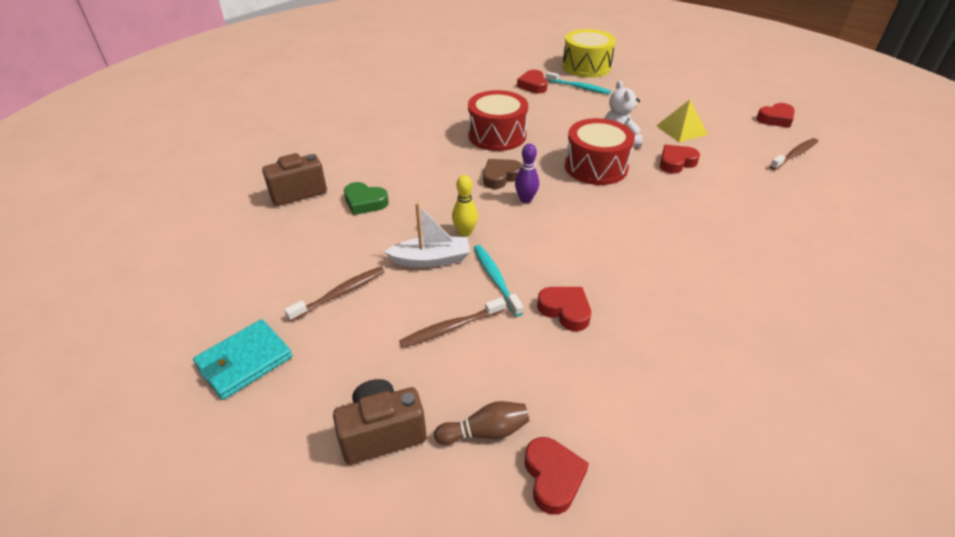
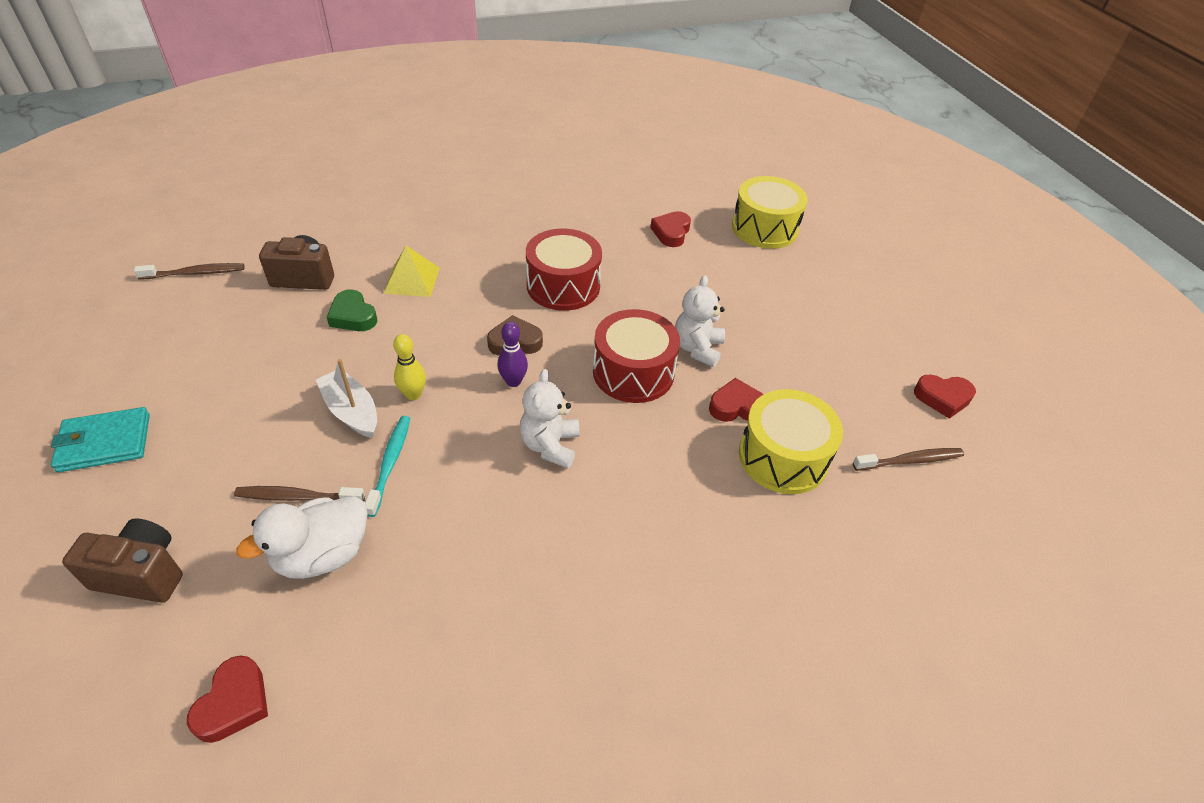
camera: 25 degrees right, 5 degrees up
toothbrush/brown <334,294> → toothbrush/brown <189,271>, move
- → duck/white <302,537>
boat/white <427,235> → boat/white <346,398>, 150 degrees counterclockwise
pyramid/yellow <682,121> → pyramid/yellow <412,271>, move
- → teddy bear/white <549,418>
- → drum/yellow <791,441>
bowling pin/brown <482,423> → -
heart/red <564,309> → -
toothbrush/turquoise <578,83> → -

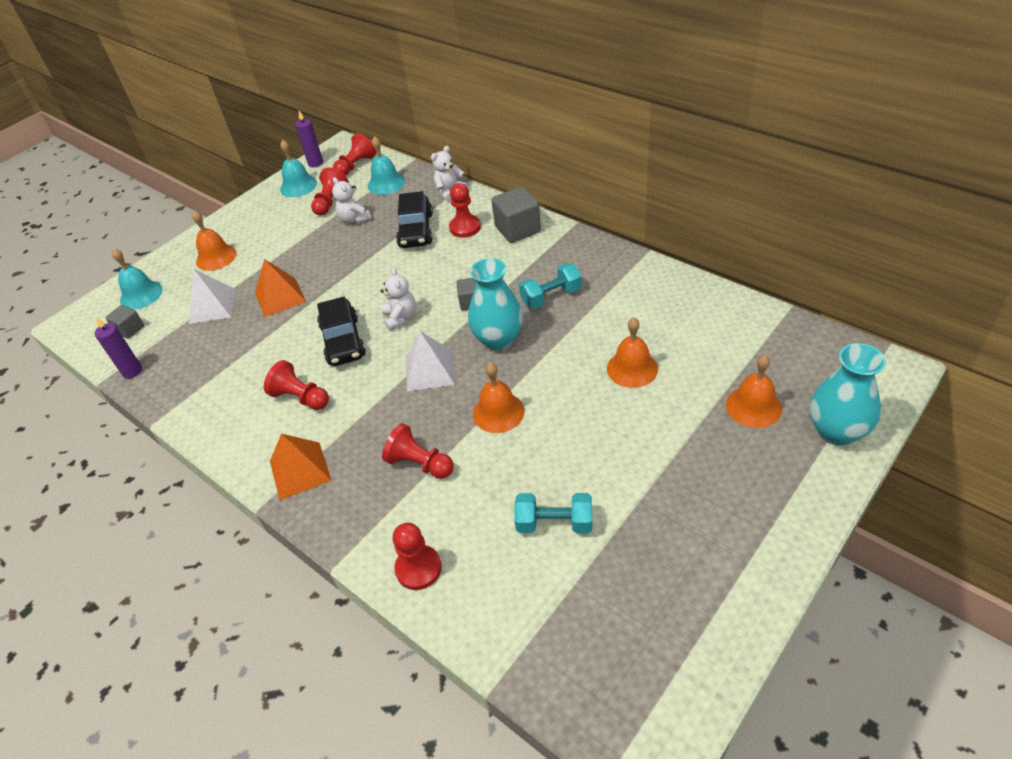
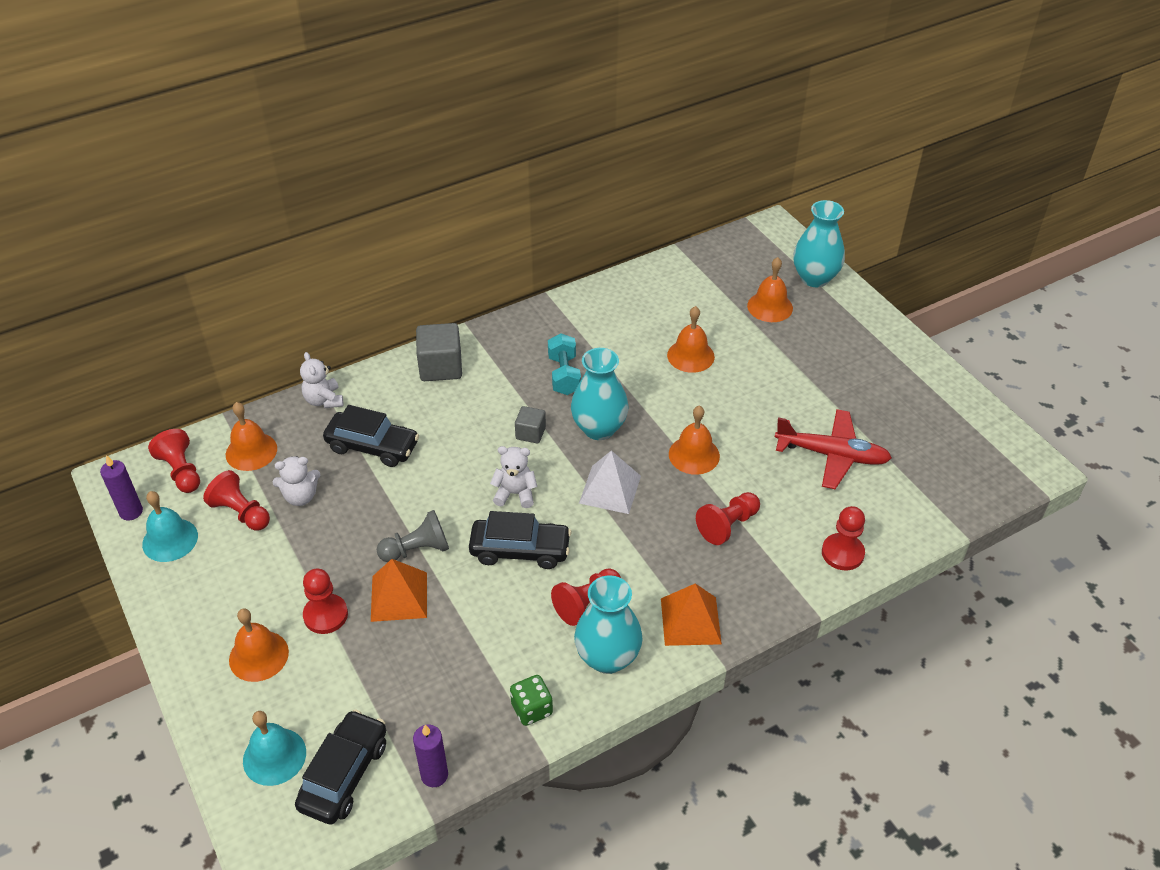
camera: 75 degrees left, 0 degrees up
bell/turquoise <386,165> → bell/orange <251,436>
cube/grey <124,322> → car/black <340,767>
pawn/red <465,210> → pawn/red <325,601>, move
- → pawn/grey <413,536>
- → dice/green <531,700>
- → vase/turquoise <608,624>
dumbbell/turquoise <553,513> → plane/red <833,449>
pyramid/white <212,296> → -

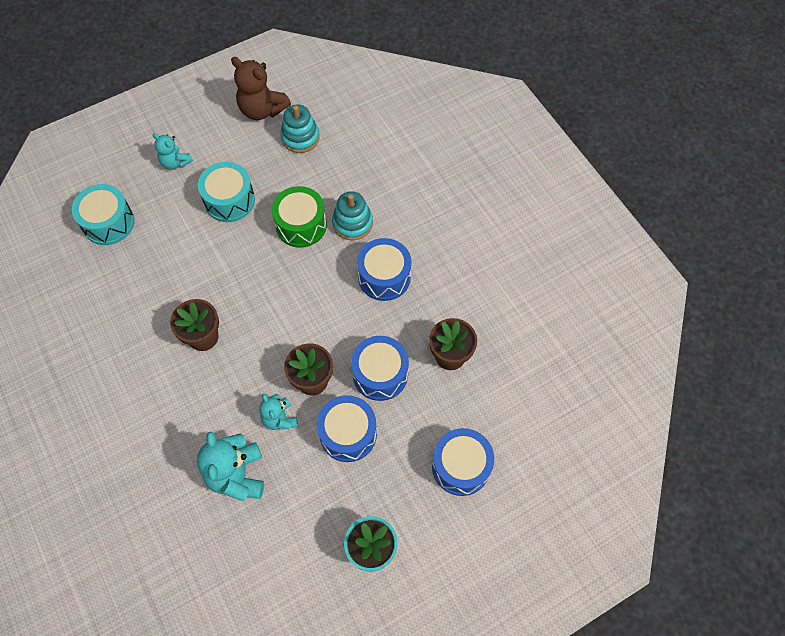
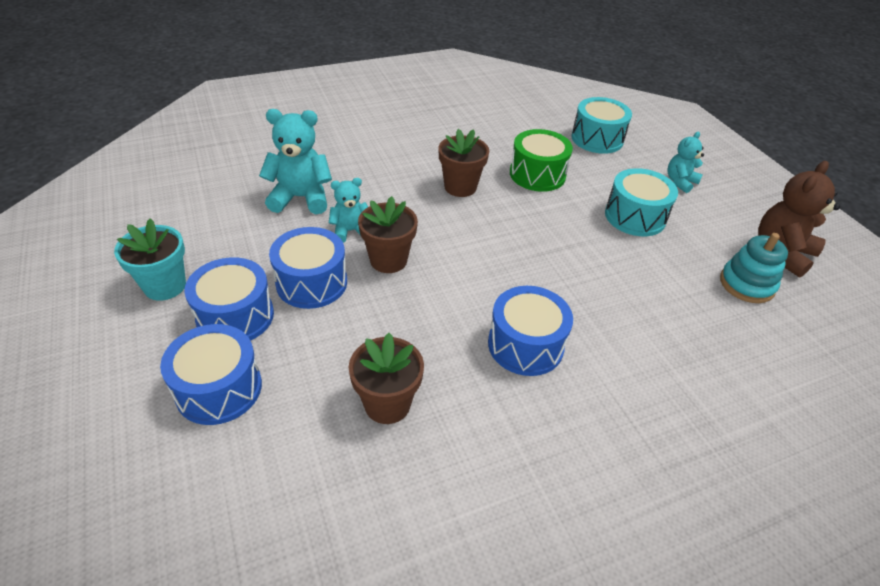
camera: 95 degrees right, 20 degrees down
drum/blue <380,368> → drum/blue <229,299>, move
drum/green <299,217> → drum/green <541,160>, move
stacking toy/turquoise <352,215> → -

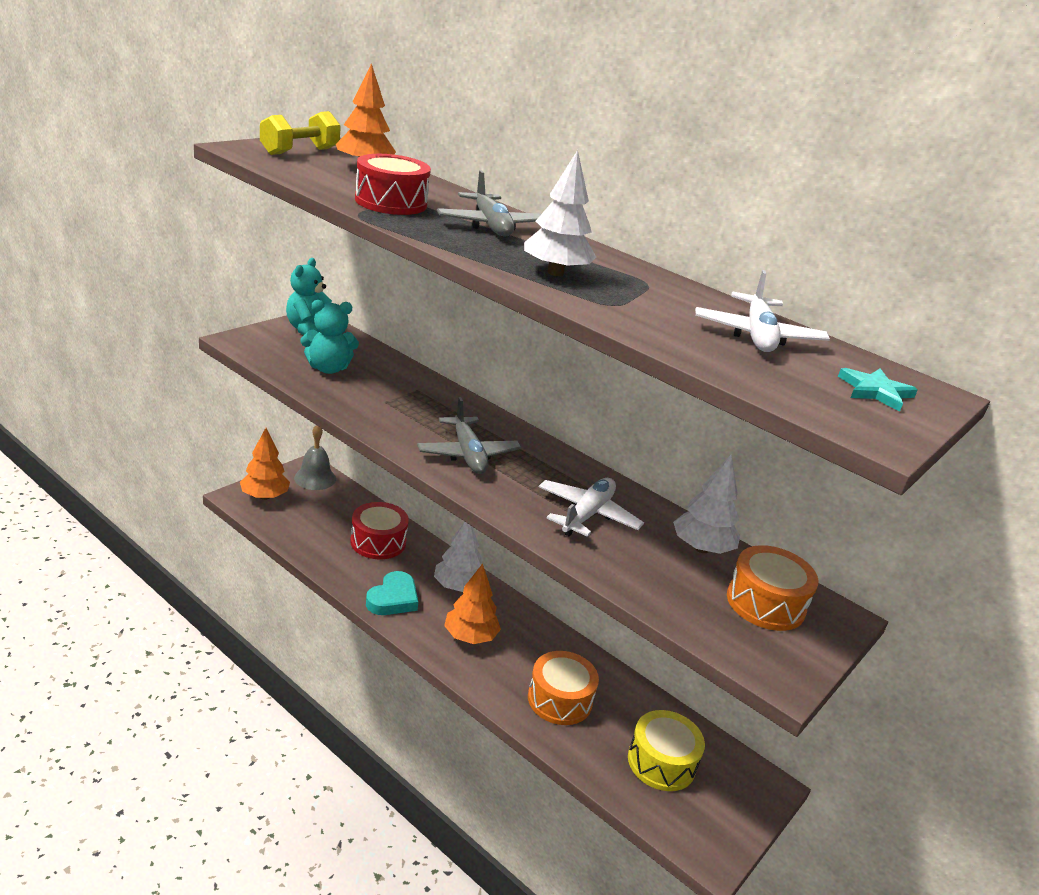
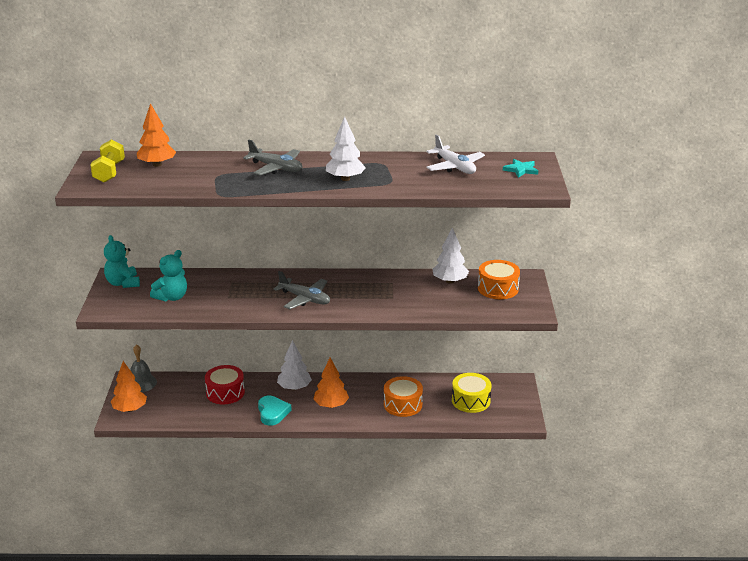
camera: 35 degrees left, 0 degrees up
drum/red <393,184> → -
plane/white <591,507> → -

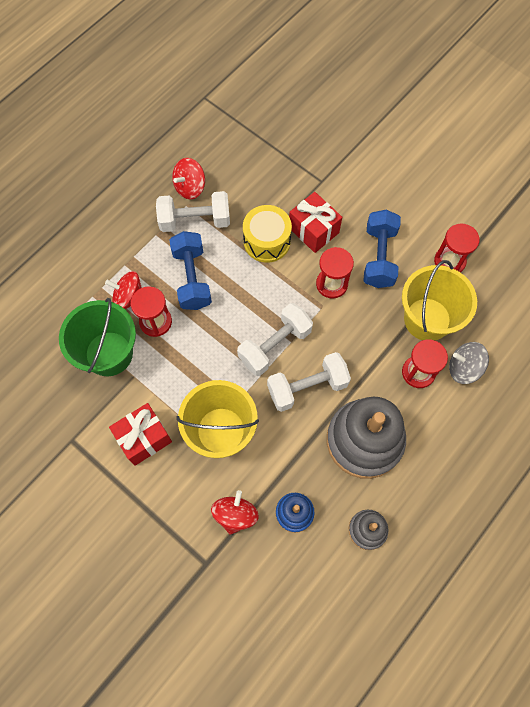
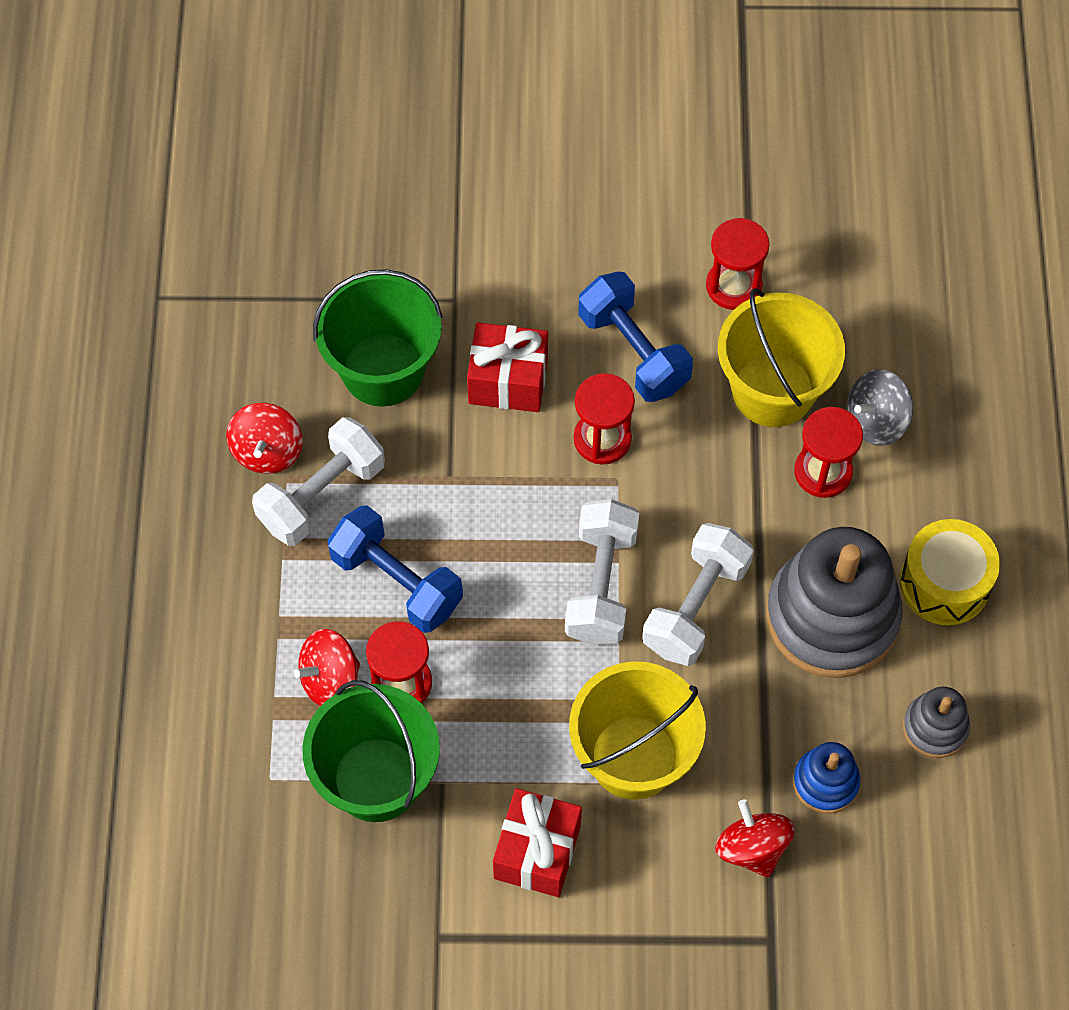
camera: 40 degrees left, 5 degrees down
- → bucket/green <378,338>
drum/yellow <267,233> → drum/yellow <950,572>, move

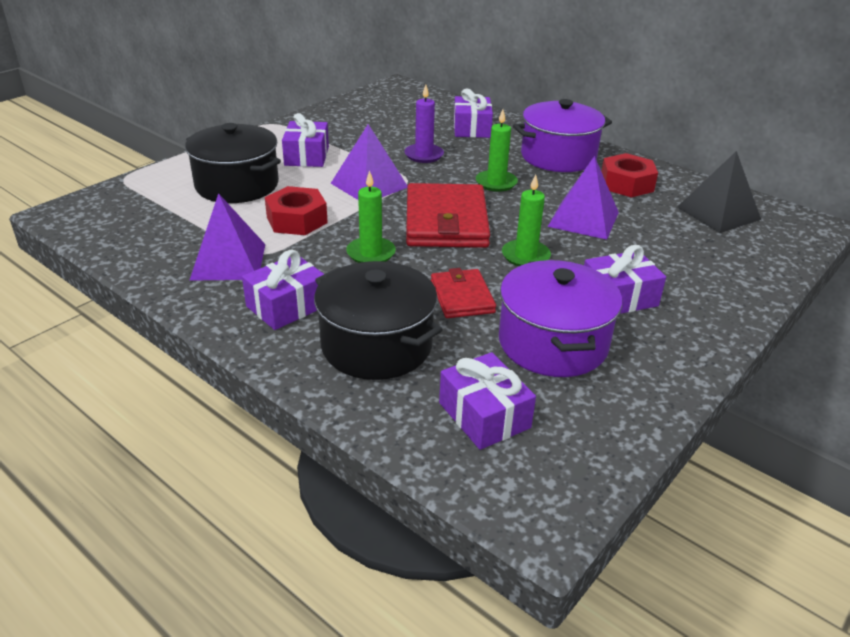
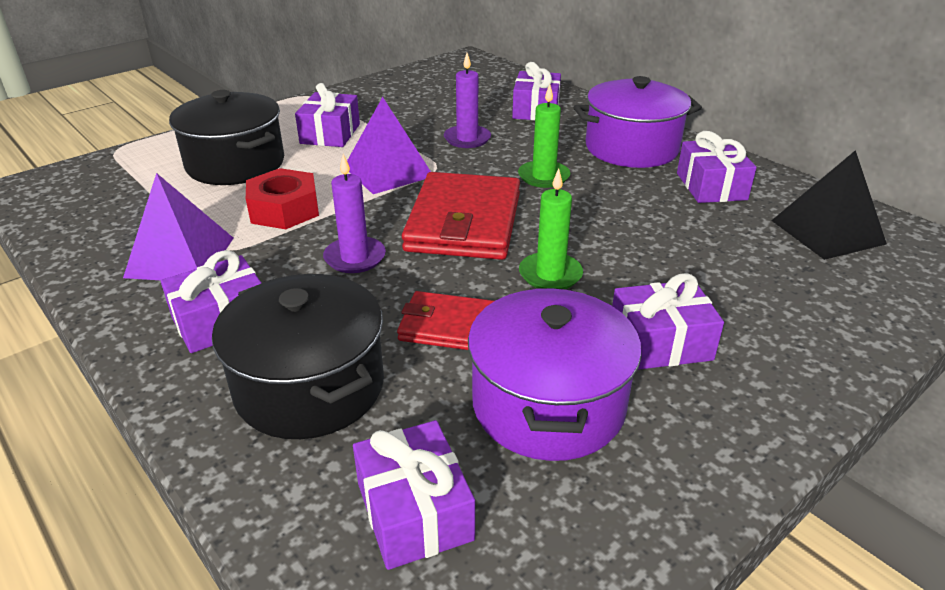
camera: 10 degrees right, 0 degrees up
candle/green <371,216> → candle/purple <354,213>
wallet/red <463,293> → wallet/red <445,320>, 75 degrees counterclockwise
nut/red <629,175> → gift/purple <717,167>
pyramid/purple <583,198> → -

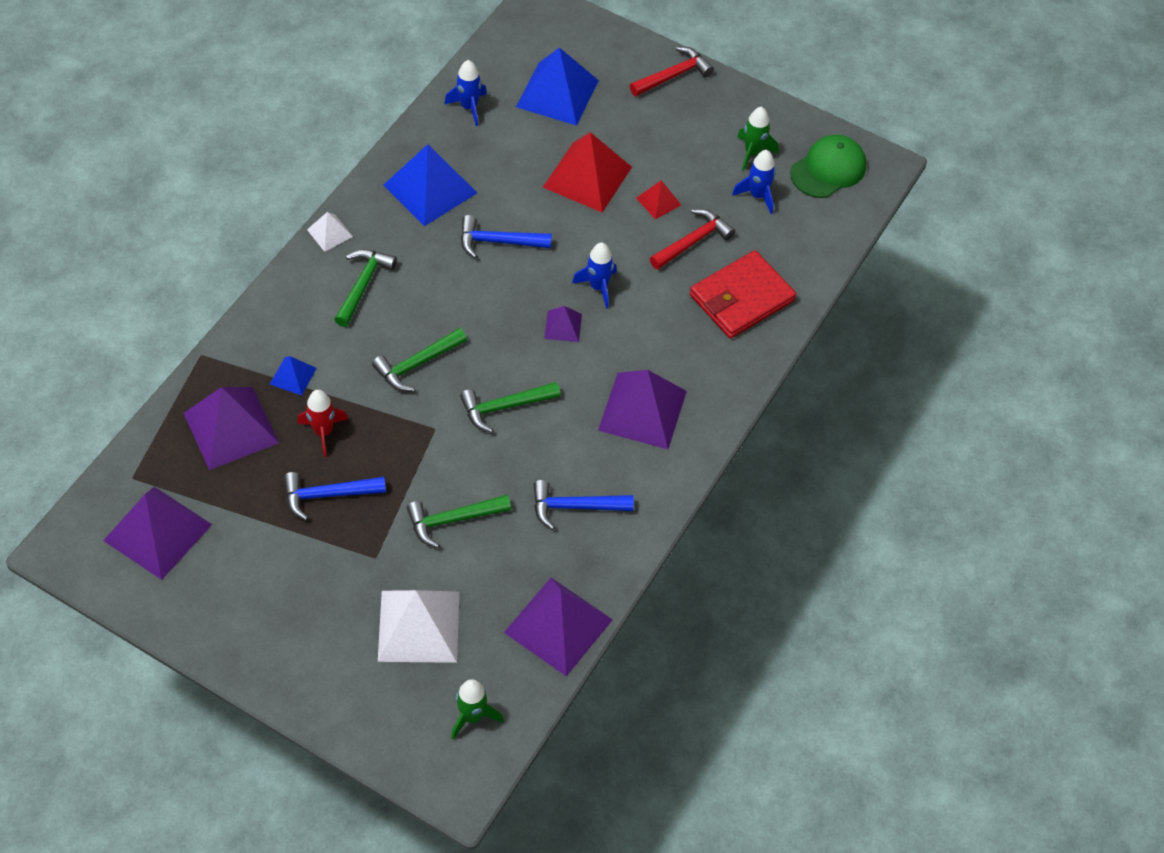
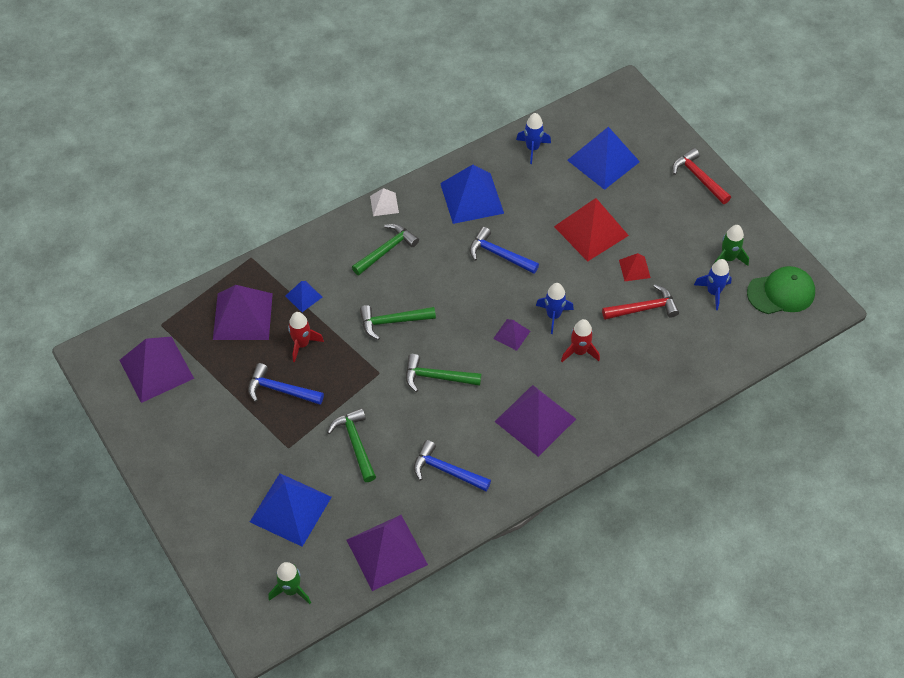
camera: 30 degrees right, 0 degrees up
pyramid/white <418,626> → pyramid/blue <291,510>
hammer/green <459,521> → hammer/green <351,445>, 60 degrees clockwise
- → rocket/red <580,340>
hammer/red <672,71> → hammer/red <701,176>, 120 degrees counterclockwise
wallet/red <743,294> → -

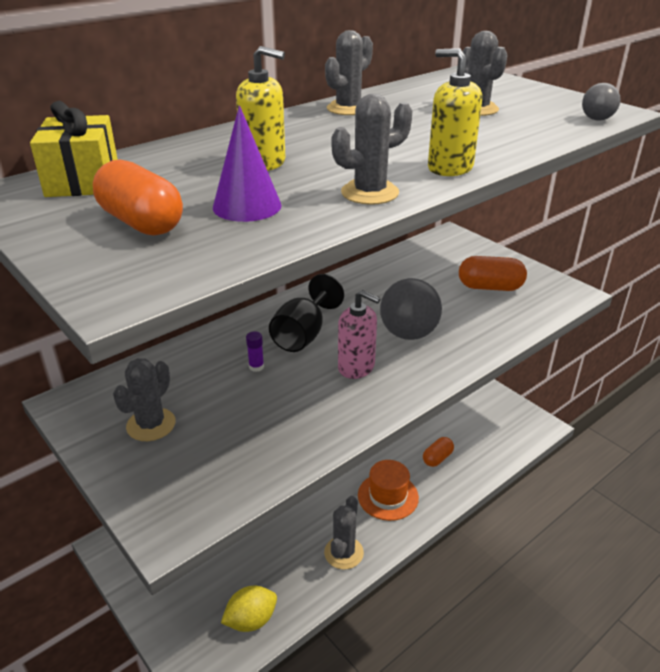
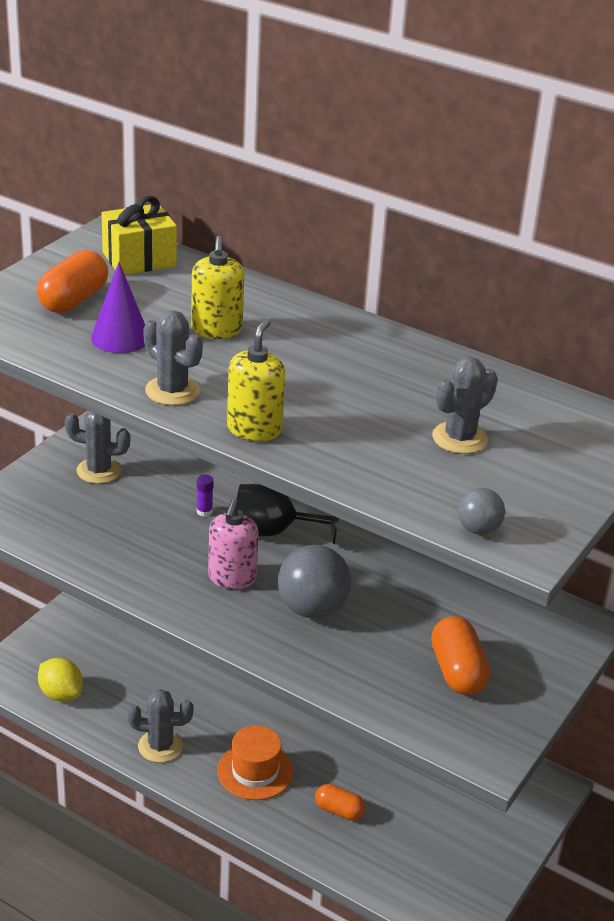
camera: 70 degrees right, 0 degrees up
cactus/grey <349,72> → -

